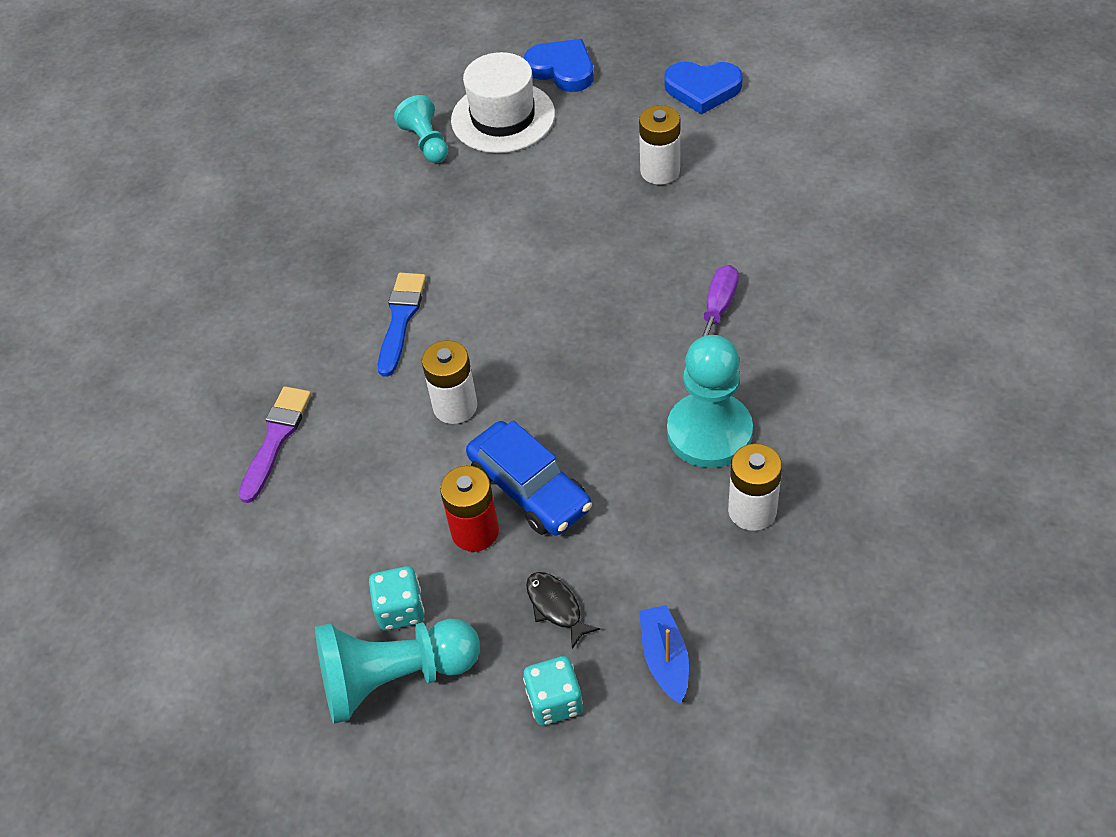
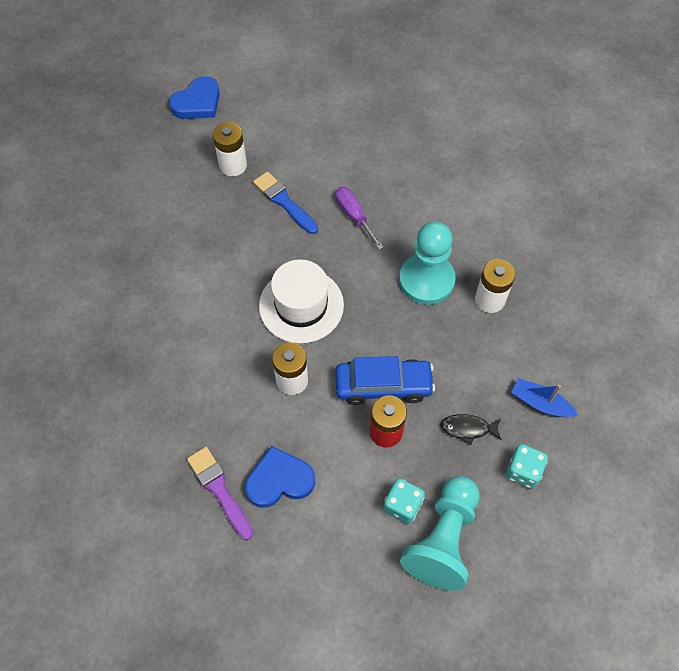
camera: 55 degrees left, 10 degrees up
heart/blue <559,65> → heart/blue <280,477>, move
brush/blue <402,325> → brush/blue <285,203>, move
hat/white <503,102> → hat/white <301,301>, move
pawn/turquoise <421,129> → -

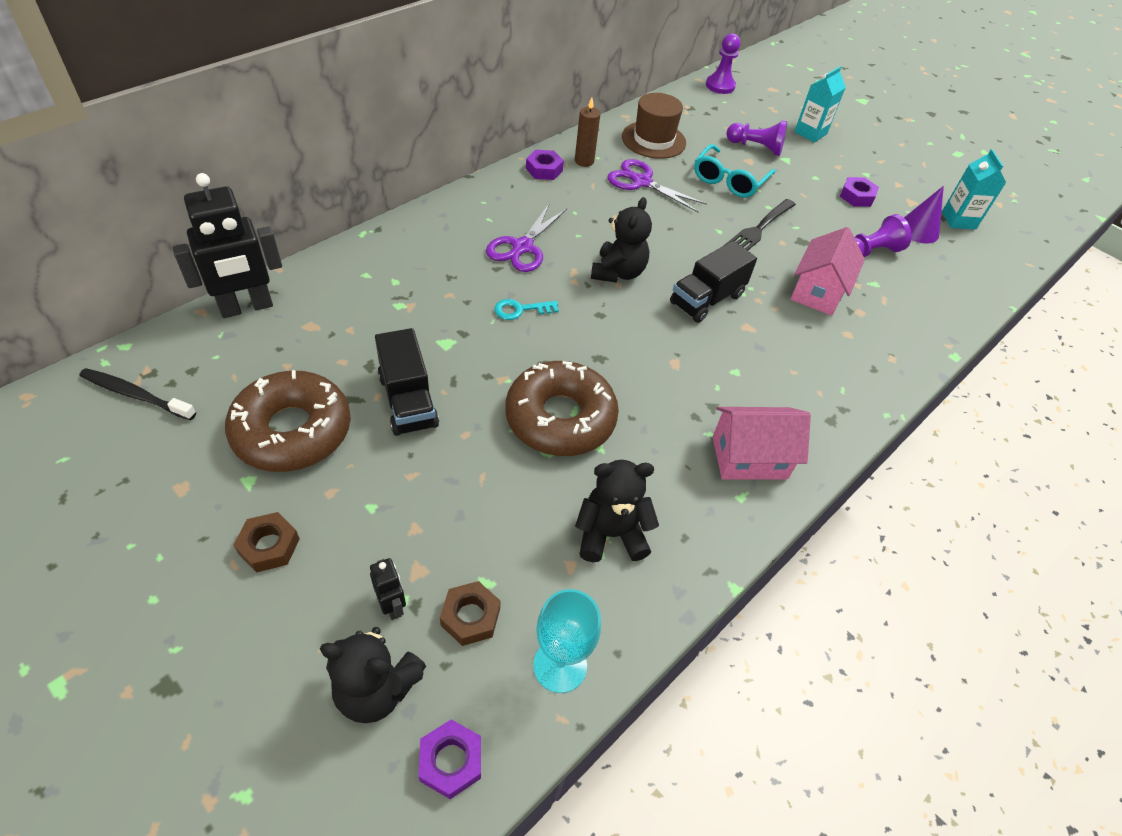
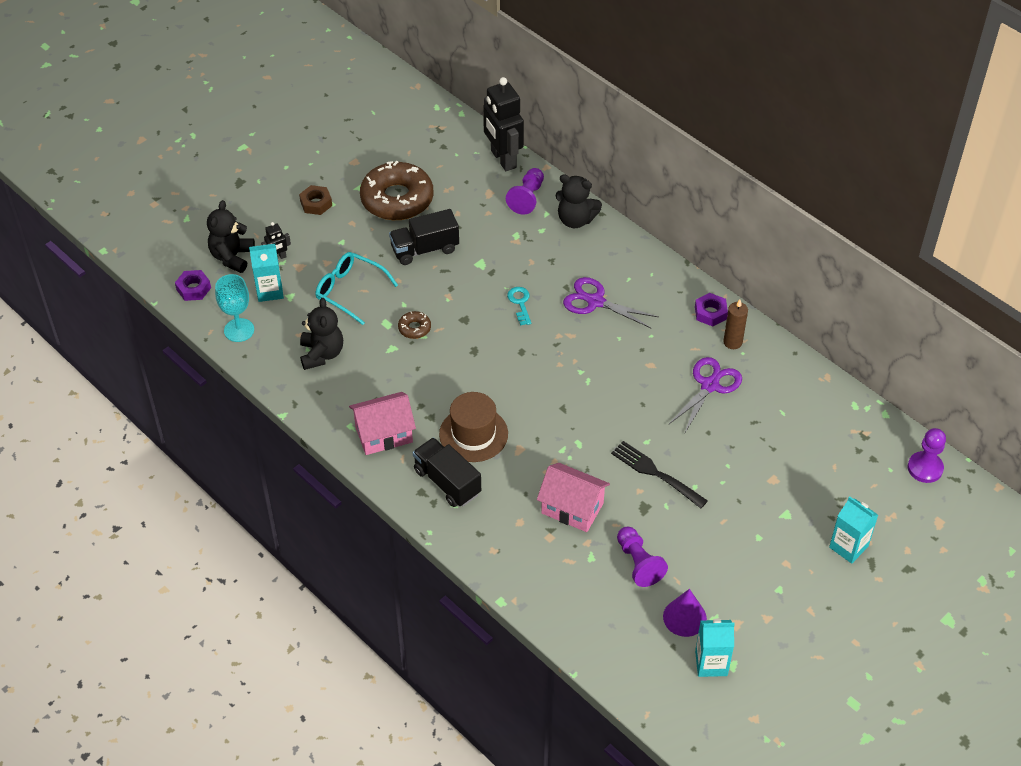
camera: 95 degrees right, 0 degrees up
nut/brown <470,613> → carton/turquoise <266,273>
glasses/turquoise <734,171> → glasses/turquoise <357,288>, move
house/pink <762,443> → house/pink <382,423>, 75 degrees clockwise
donut/brown <562,408> → donut/brown <414,325>, x0.42
truck/black <713,282> → truck/black <447,472>, move
hat/brown <654,126> → hat/brown <473,427>, move
pawn/purple <757,138> → pawn/purple <525,191>, move
teddy bear/black <621,240> → teddy bear/black <578,201>, move
toothbrush/black <137,394> → -
nut/purple <859,192> → -

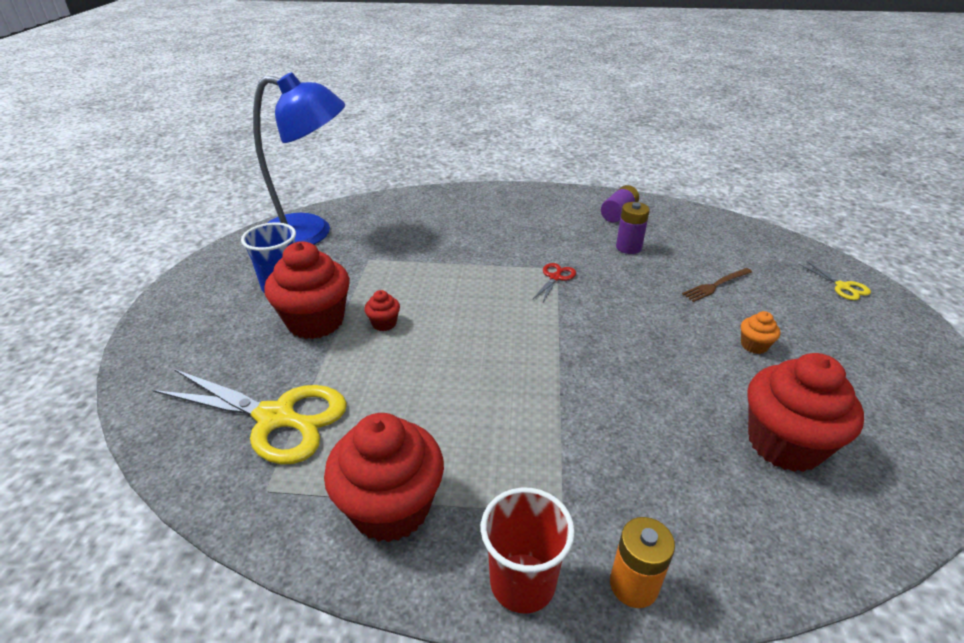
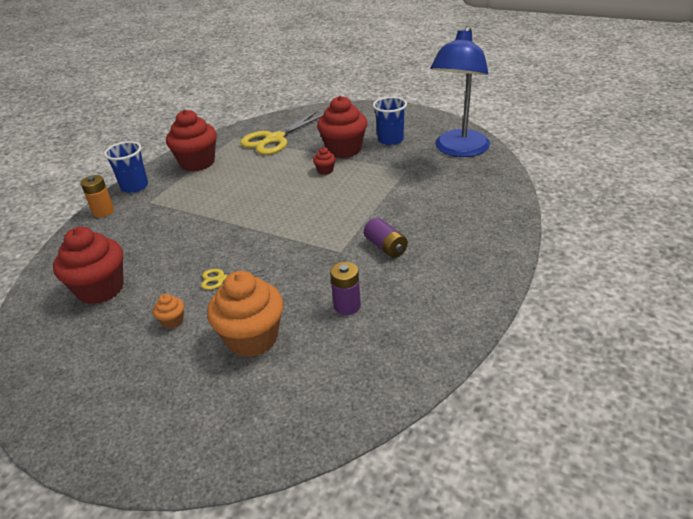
camera: 115 degrees right, 0 degrees up
cup/red <528,550> → cup/blue <126,167>
scissors/yellow <834,280> → scissors/yellow <232,279>, move
fork/brown <717,285> → cupcake/orange <245,314>
battery/purple <620,203> → battery/purple <386,237>, move
scissors/red <554,283> → -

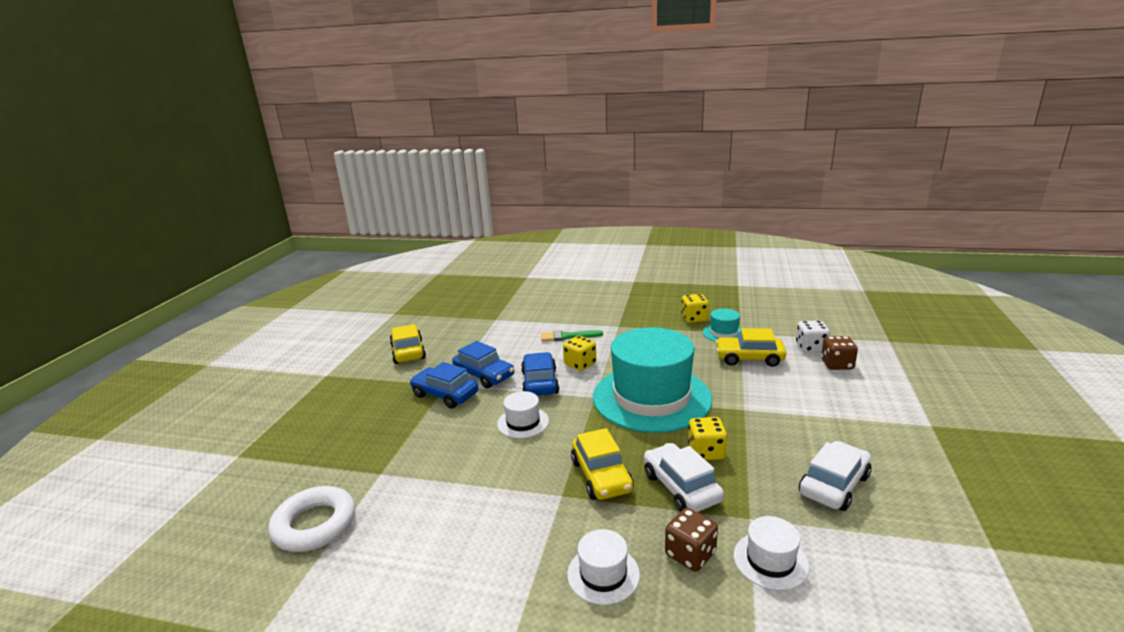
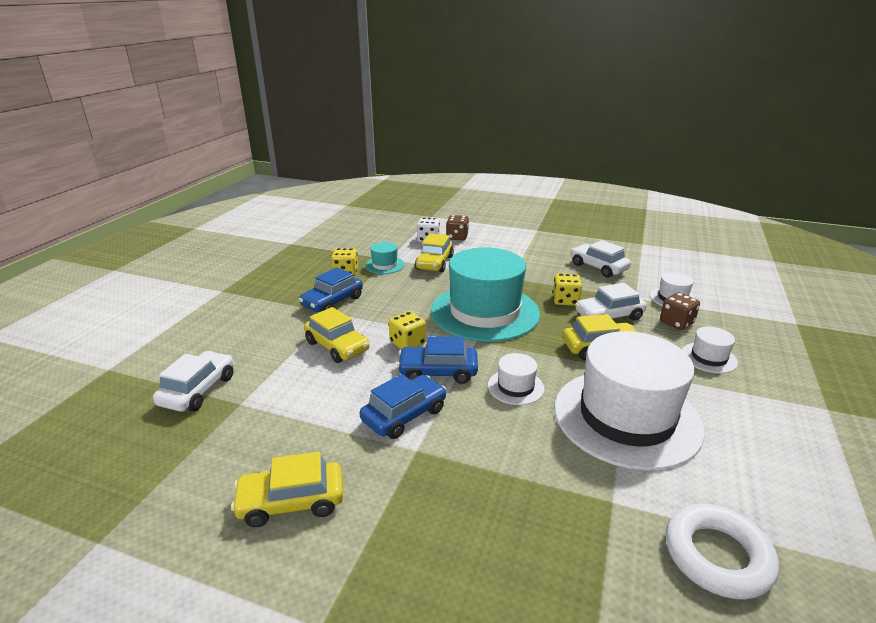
camera: 85 degrees left, 5 degrees up
- → car/white <193,381>
car/blue <444,385> → car/blue <331,289>, move
brush/green <572,335> → car/yellow <337,335>
- → hat/white <629,401>

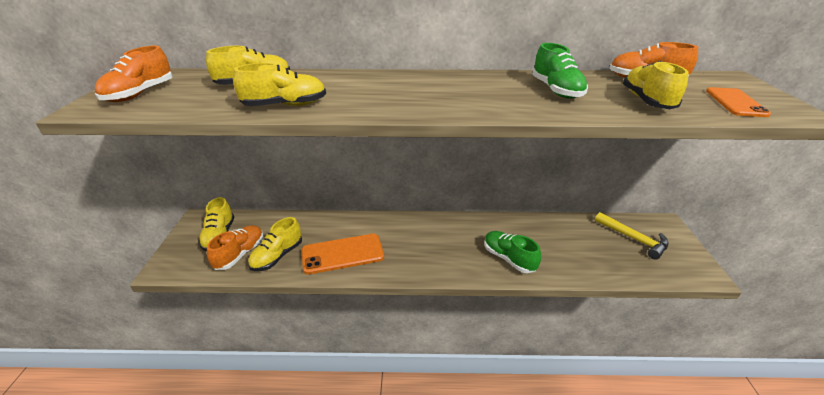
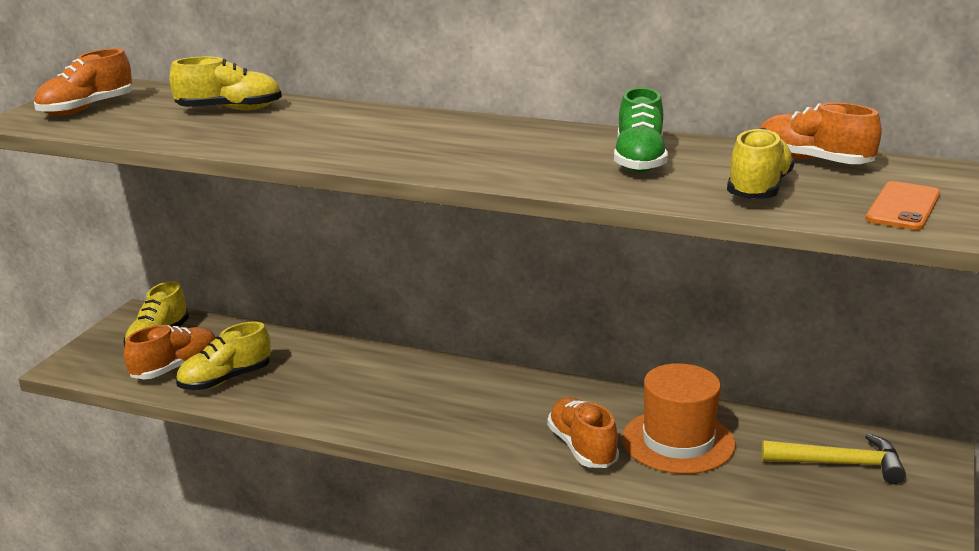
camera: 20 degrees right, 10 degrees down
shoe/green <512,252> → shoe/orange <583,432>
- → hat/orange <678,418>
hammer/yellow <632,236> → hammer/yellow <833,458>, 60 degrees counterclockwise
shoe/yellow <279,84> → -
phone/orange <342,254> → -

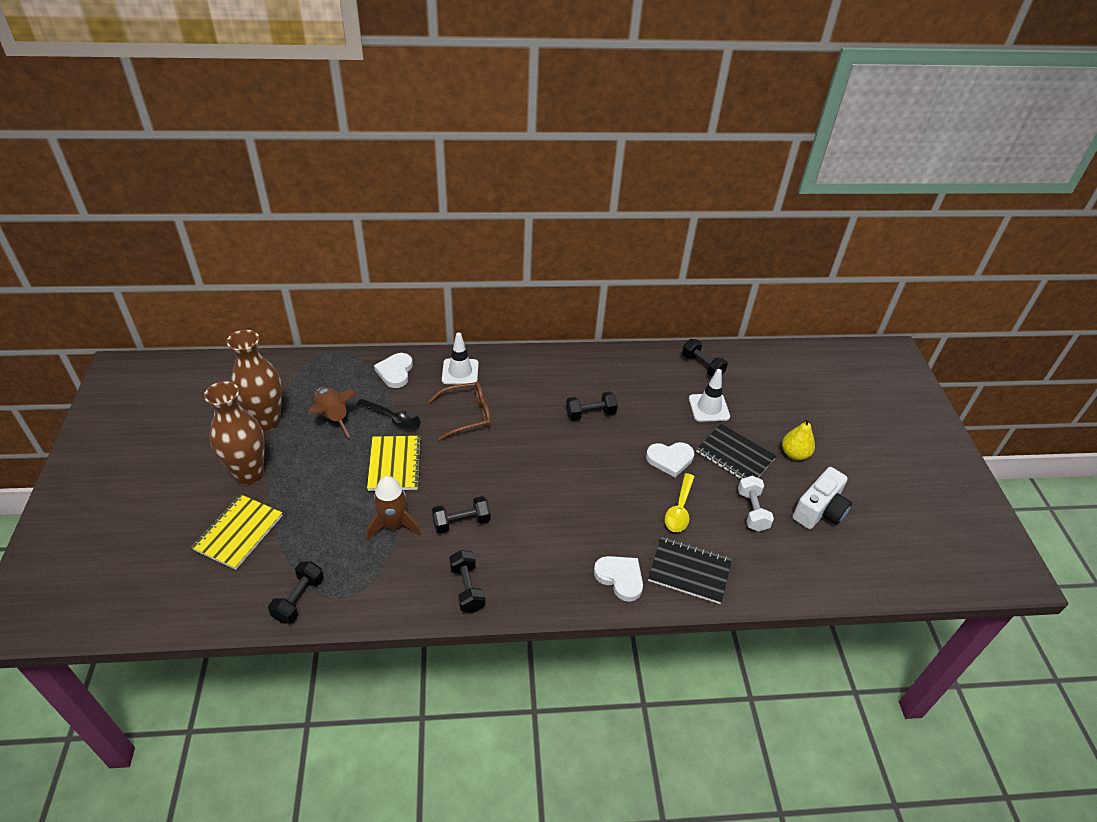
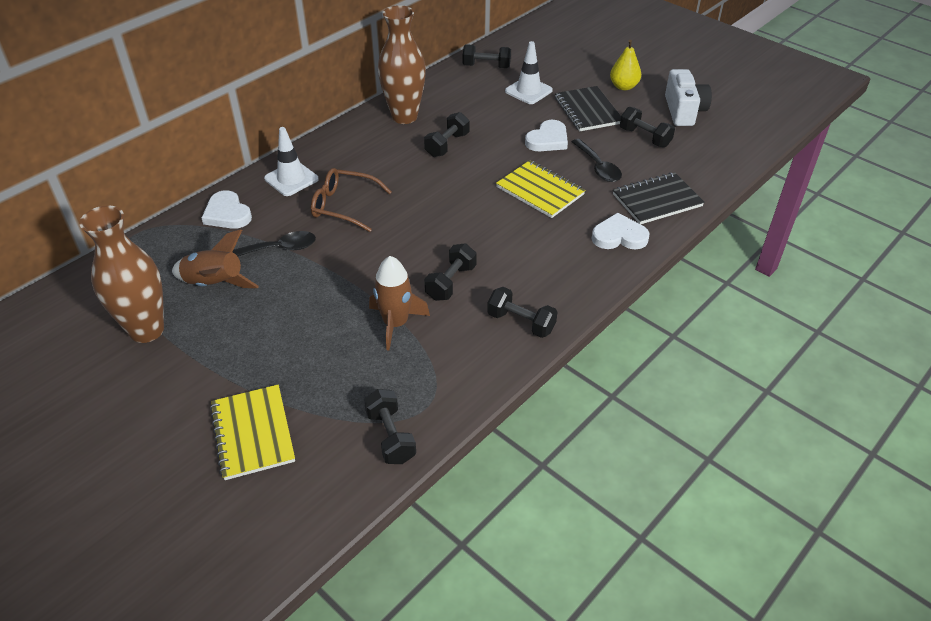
camera: 40 degrees left, 0 degrees up
glasses/brown <459,411> → glasses/brown <351,200>, 105 degrees counterclockwise
vase/brown <234,433> → vase/brown <402,64>, move
notebook/yellow <394,463> → notebook/yellow <540,189>, move
notebook/black <736,452> → notebook/black <588,108>, 75 degrees clockwise
spoon/yellow <680,502> → spoon/black <597,160>
dumbbell/white <756,504> → dumbbell/black <647,127>

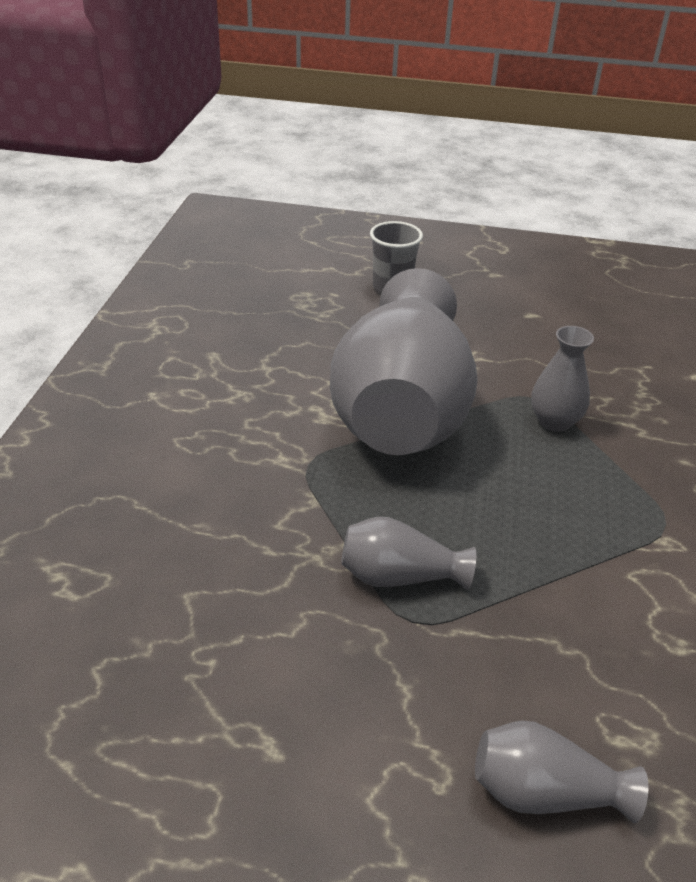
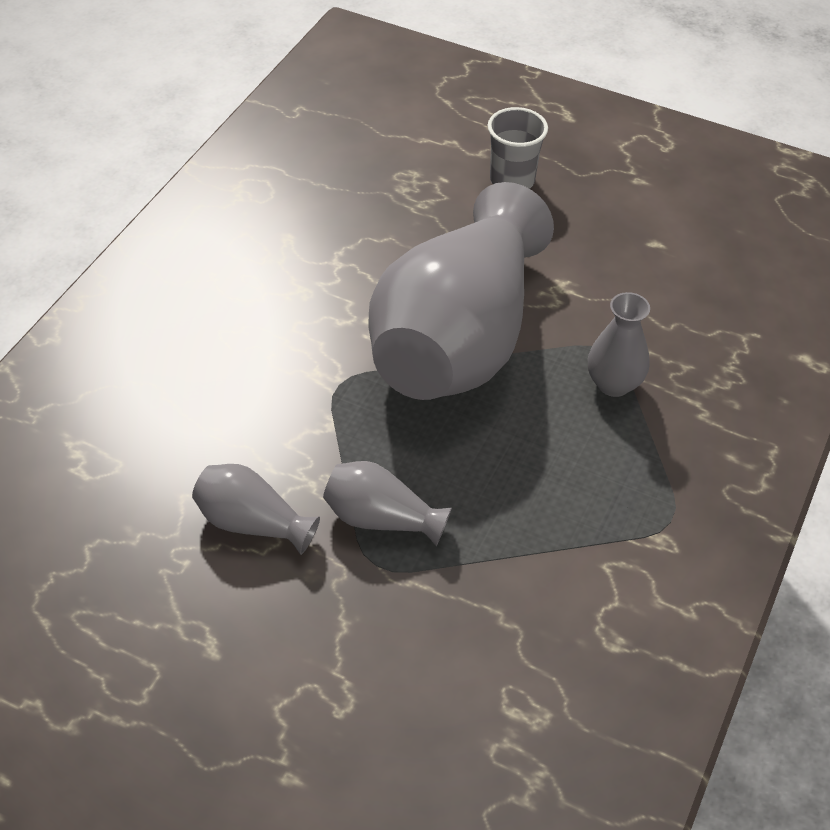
camera: 15 degrees right, 10 degrees up
vase/grey <561,771> → vase/grey <256,509>, move

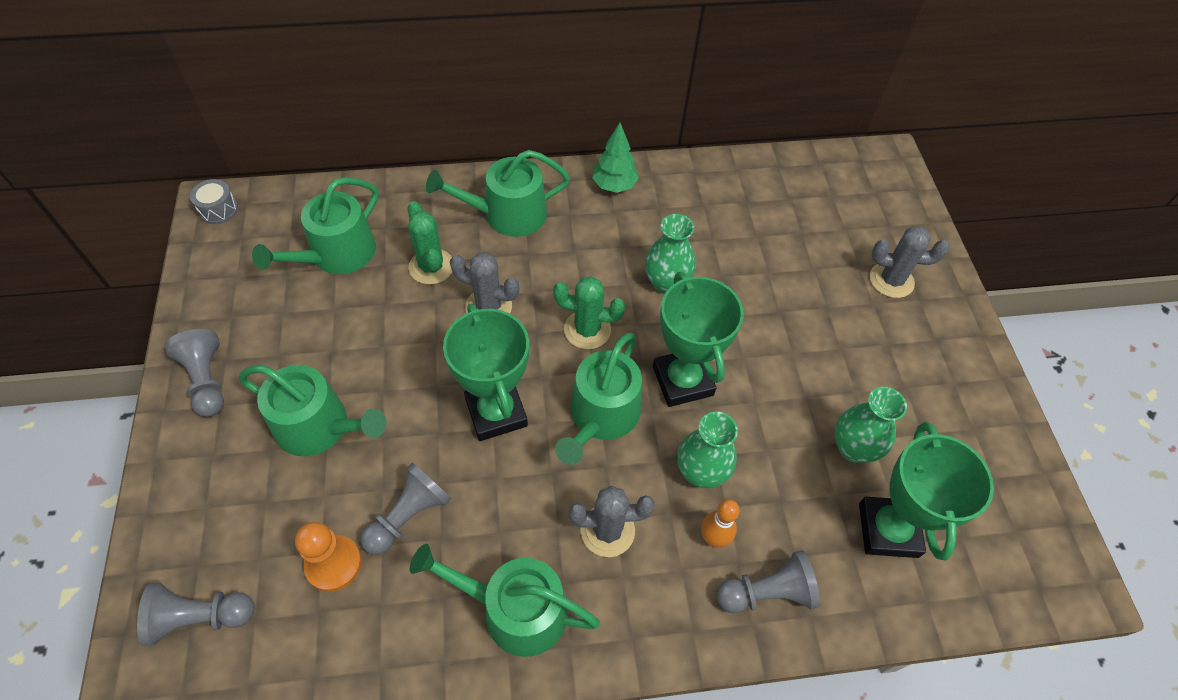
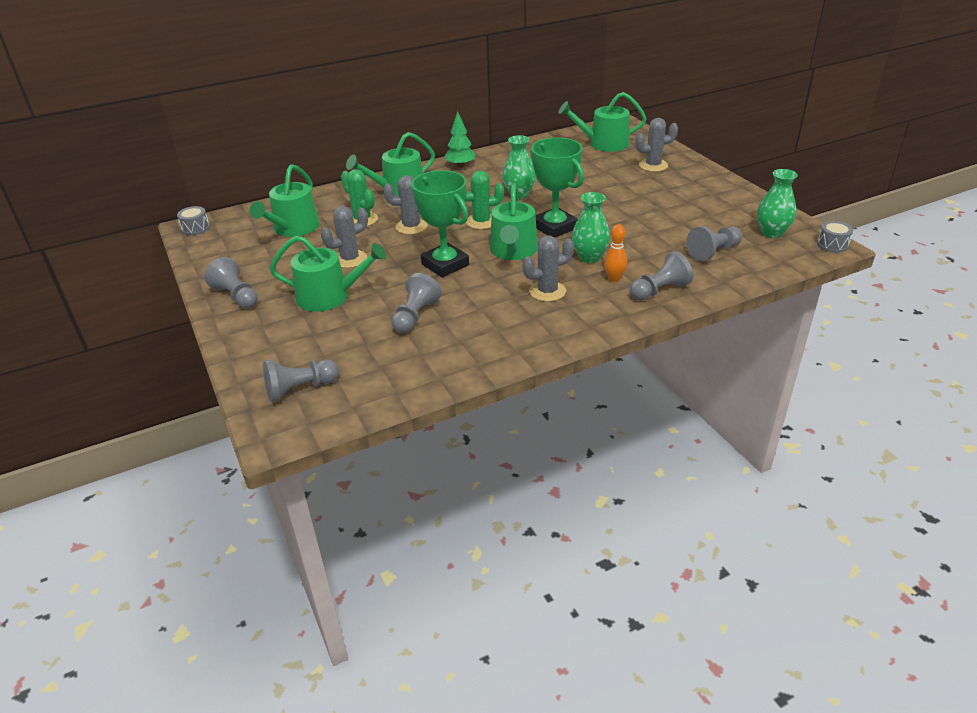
camera: 15 degrees left, 20 degrees down
- → cactus/grey <344,237>
watering can/green <505,600> → watering can/green <602,122>, move
trophy/green <926,491> → pawn/grey <714,243>
vase/green <871,425> → vase/green <777,203>, move
- → drum/grey <835,237>
pawn/orange <328,557> → -

